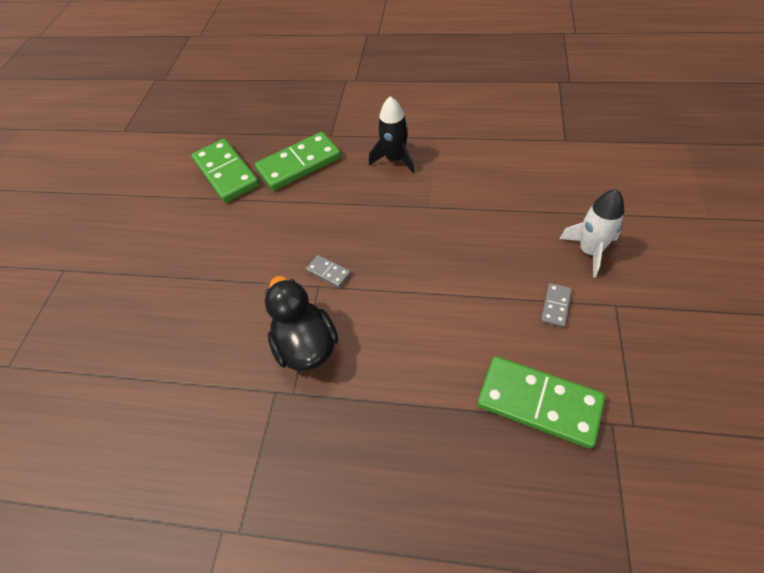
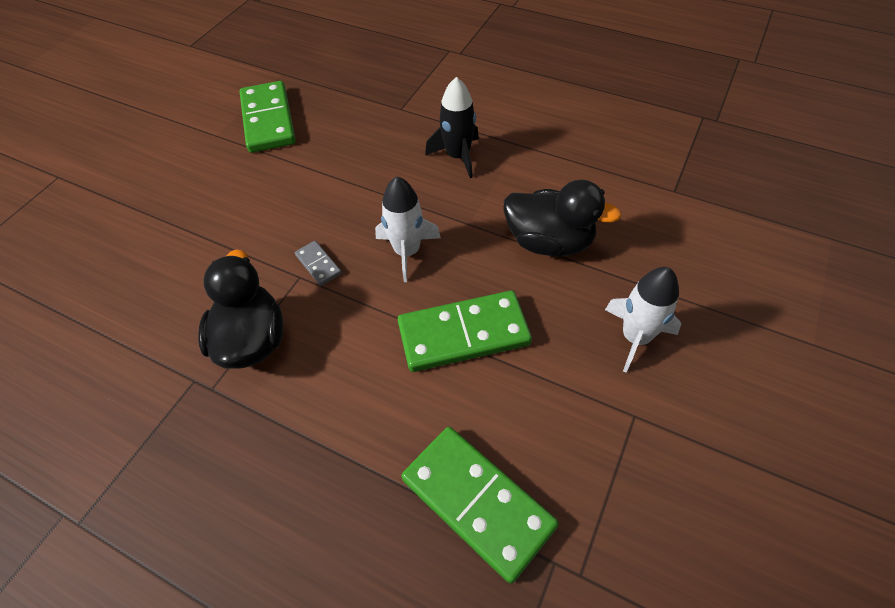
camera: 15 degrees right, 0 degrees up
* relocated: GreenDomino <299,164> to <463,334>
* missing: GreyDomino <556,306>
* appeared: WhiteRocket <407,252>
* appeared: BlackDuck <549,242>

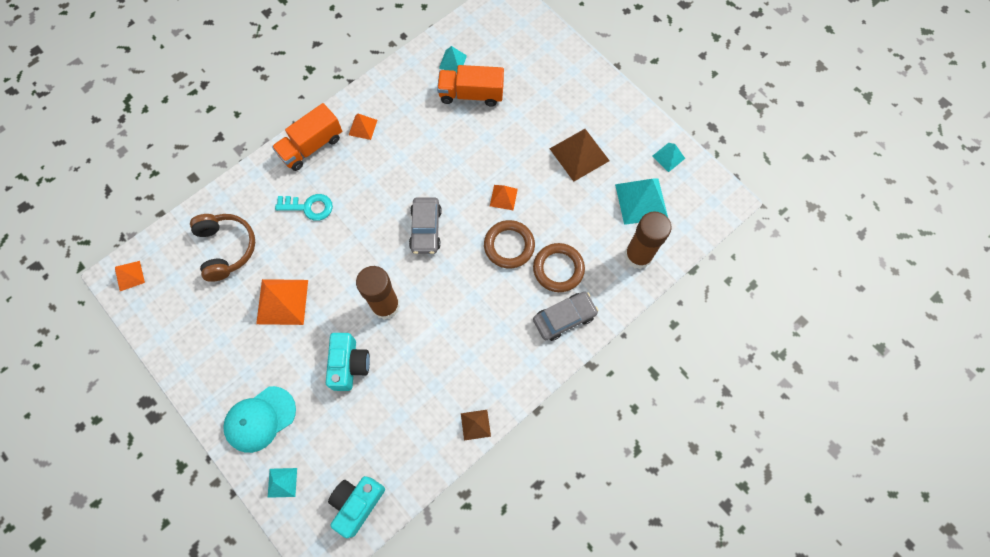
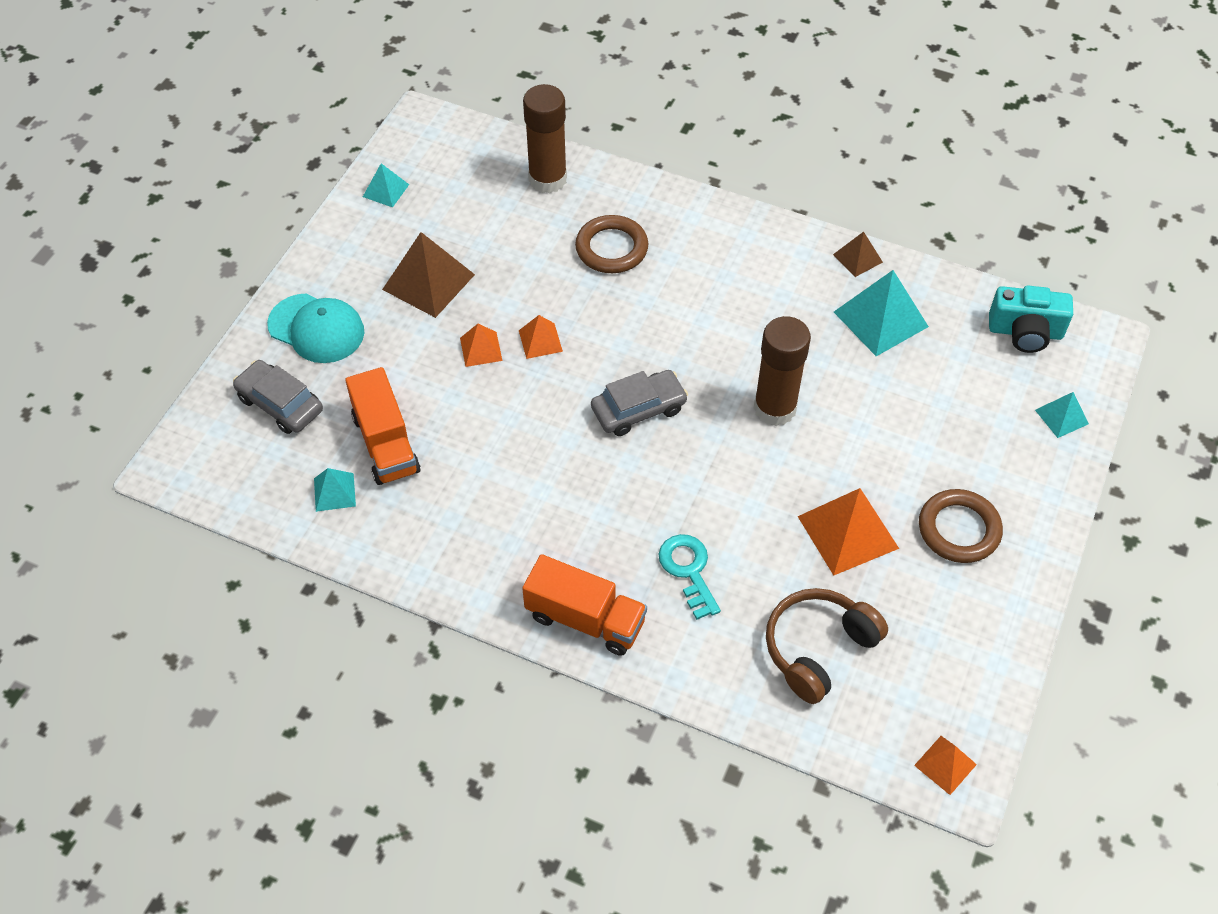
camera: 115 degrees left, 15 degrees down
* relocated: OrangePyramid <363,127> to <481,349>
* relocated: TurquoisePyramid <641,201> to <880,319>
* relocated: BrownRing <509,245> to <959,529>
* relocated: GreyCar <564,318> to <280,404>
* missing: TurquoiseCamera <349,365>
* relocated: TurquoiseCap <260,419> to <316,329>

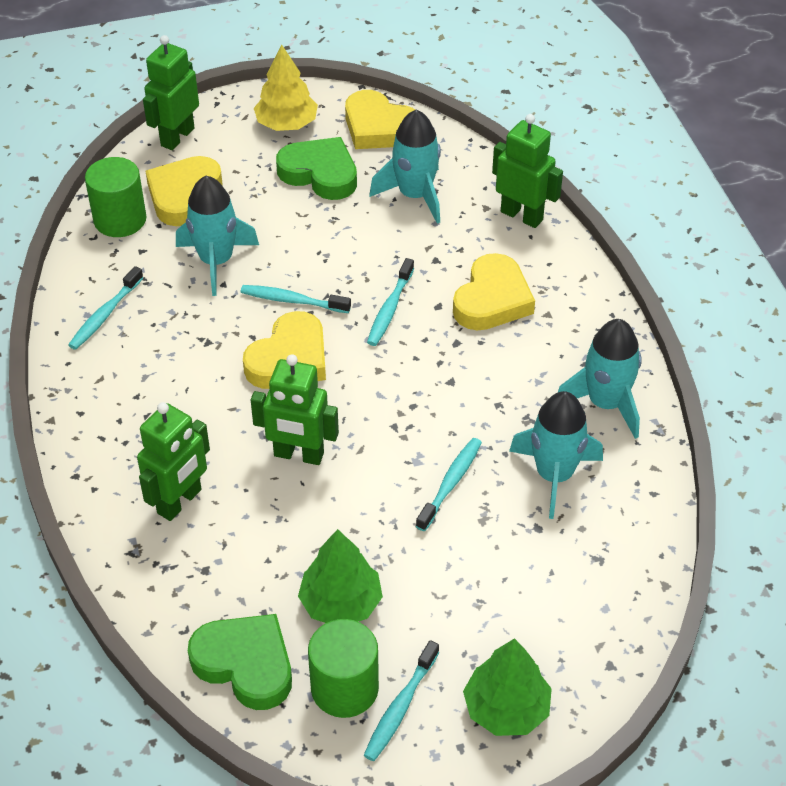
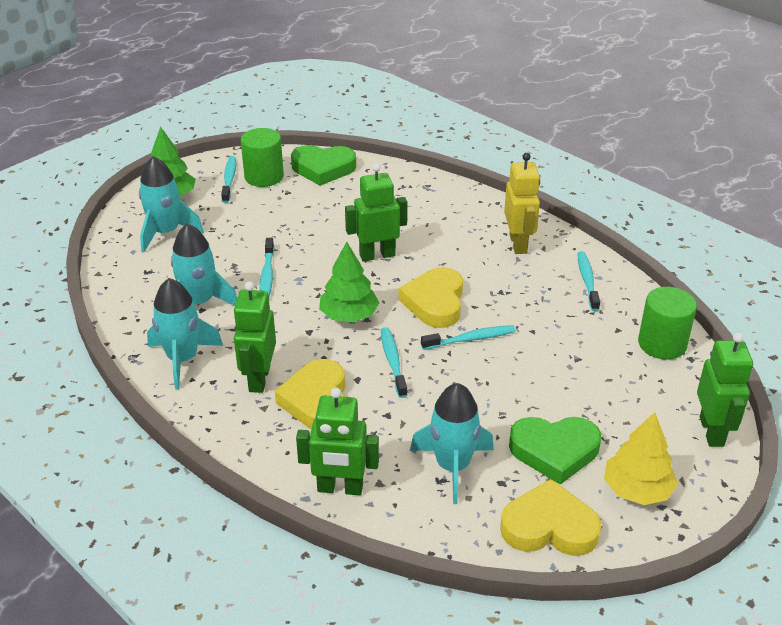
camera: 150 degrees right, 10 degrees down
* missing: YellowHeart <183,195>
* relocated: TurquoiseRocket <216,261> to <166,232>
* relocated: GreenRobot <180,502> to <259,379>
* relocated: GreenTree <340,603> to <349,315>
* appeared: YellowRobot <518,244>

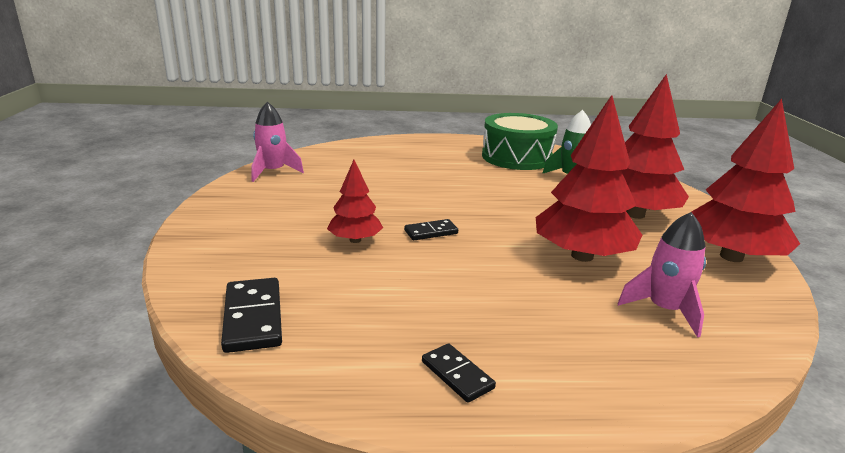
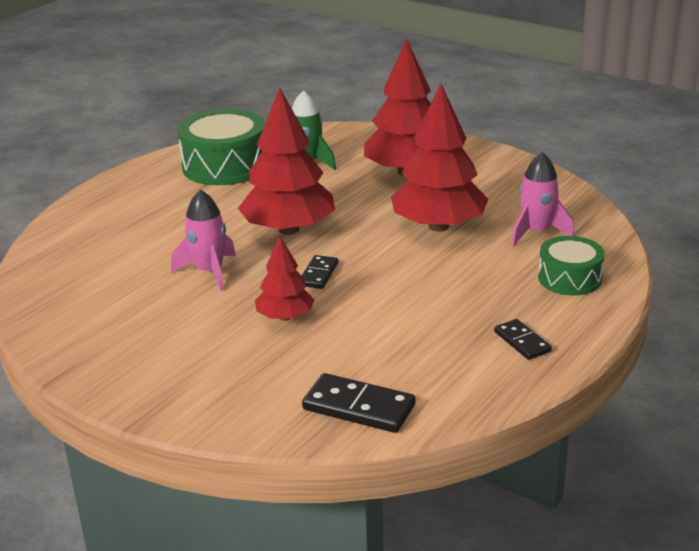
camera: 50 degrees left, 5 degrees up
* relocated: RedTree <731,257> to <289,229>
* relocated: PinkRocket <273,172> to <209,272>
* spun: BlackDomino <457,375> = <522,342> 60 degrees clockwise
* appeared: GreenDrum <569,278>

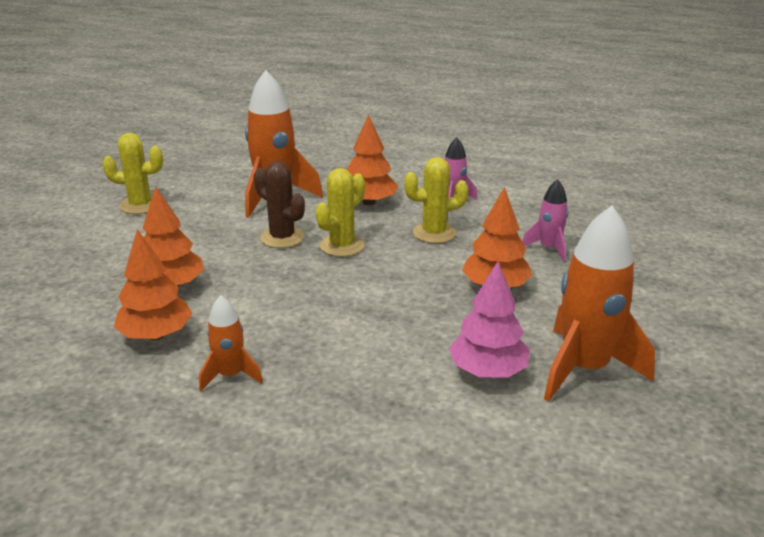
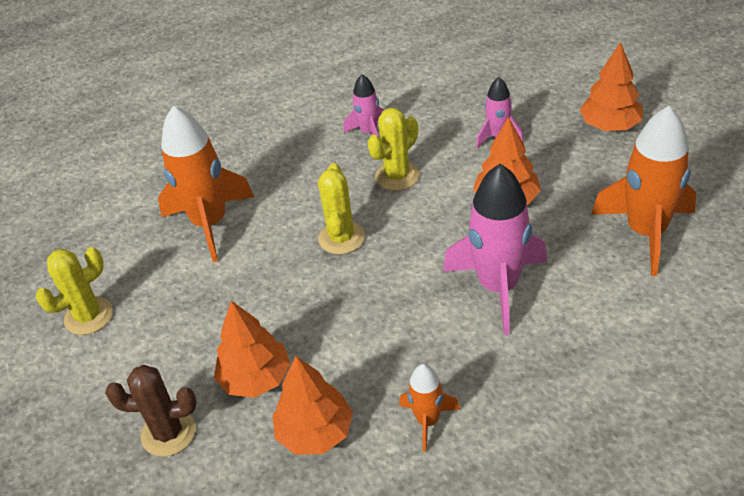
camera: 35 degrees left, 15 degrees up
* relocated: OrangeTree <369,202> to <610,125>
* relocated: BrownCactus <282,238> to <168,433>
* missing: PinkTree <488,371>
* appeared: PinkRocket <498,287>

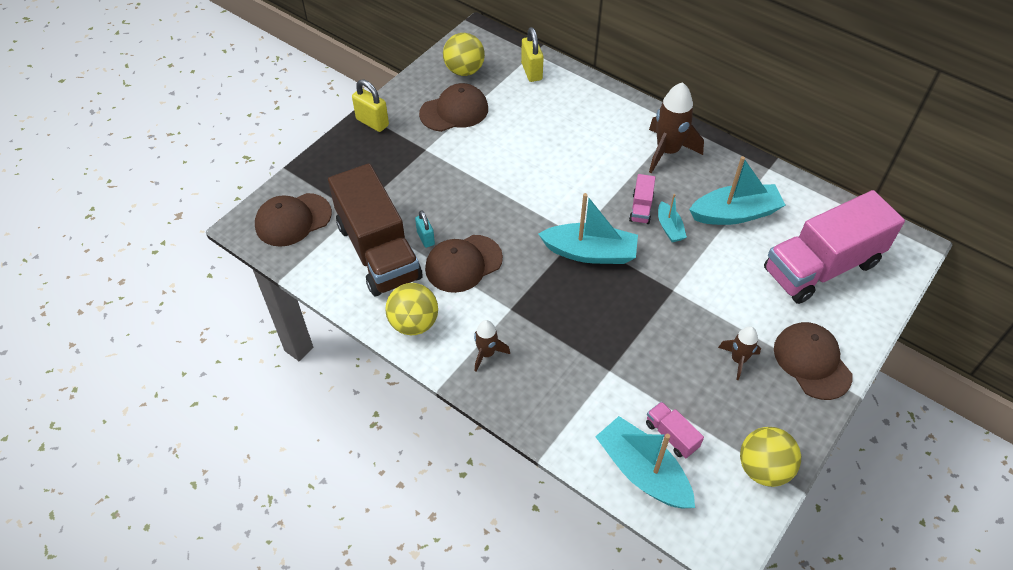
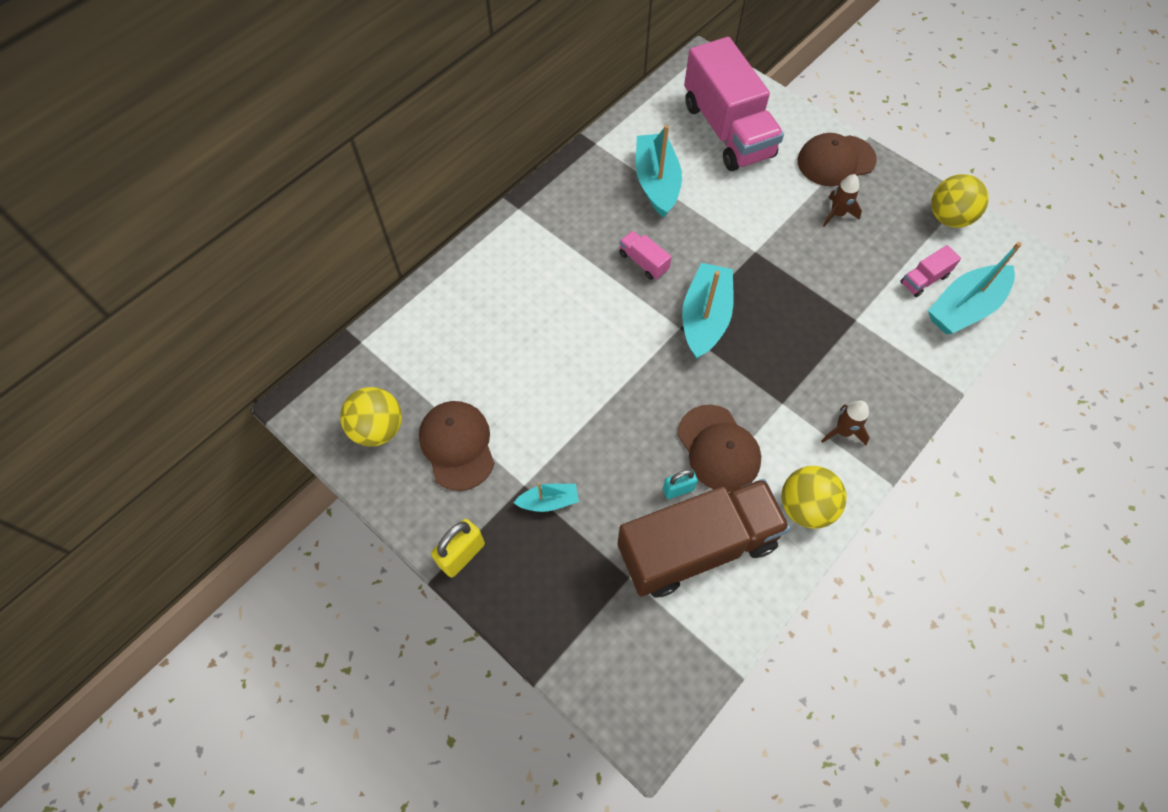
camera: 85 degrees left, 10 degrees up
* missing: YellowPadlock <531,71>
* missing: BrownRocket <667,151>
* spun: PinkTruck <641,208> = <643,262> 150 degrees counterclockwise
* missing: BrownCap <293,220>
* relocated: TurquoiseBoat <669,228> to <548,501>

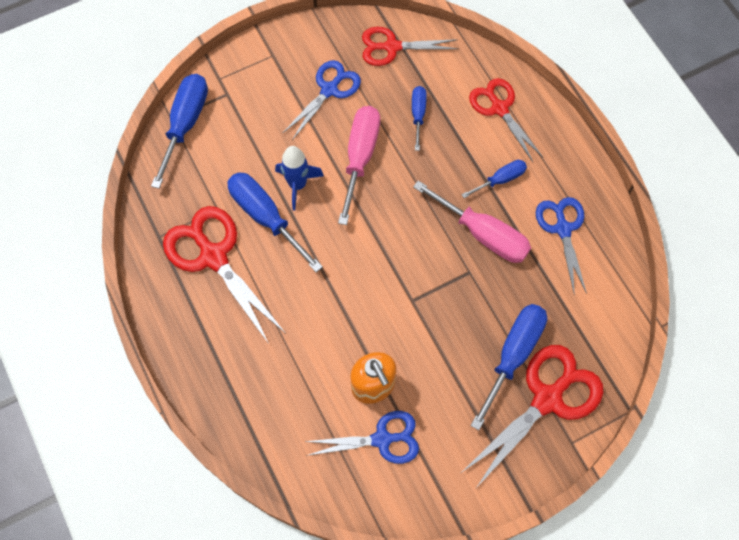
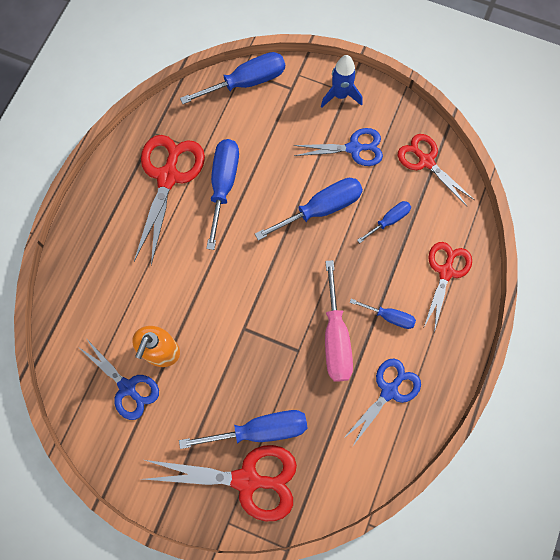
camera: 50 degrees right, 5 degrees up
* colour: PinkScrewdriver <360,157> to BlueScrewdriver <321,209>
* relocated: BlueRocket <297,185> to <340,95>

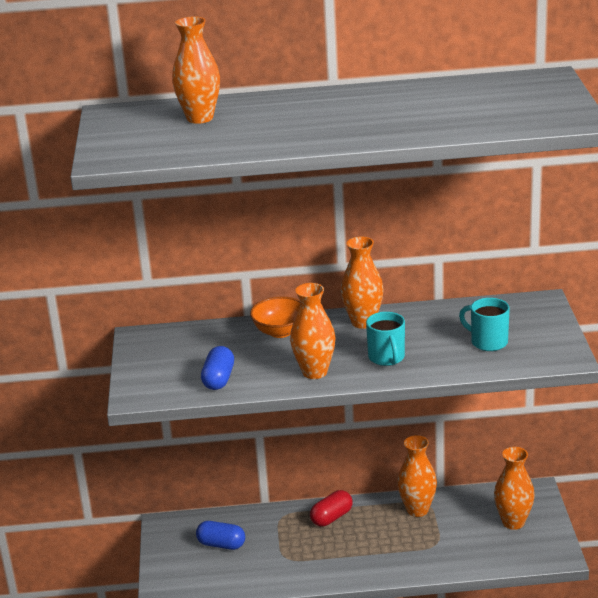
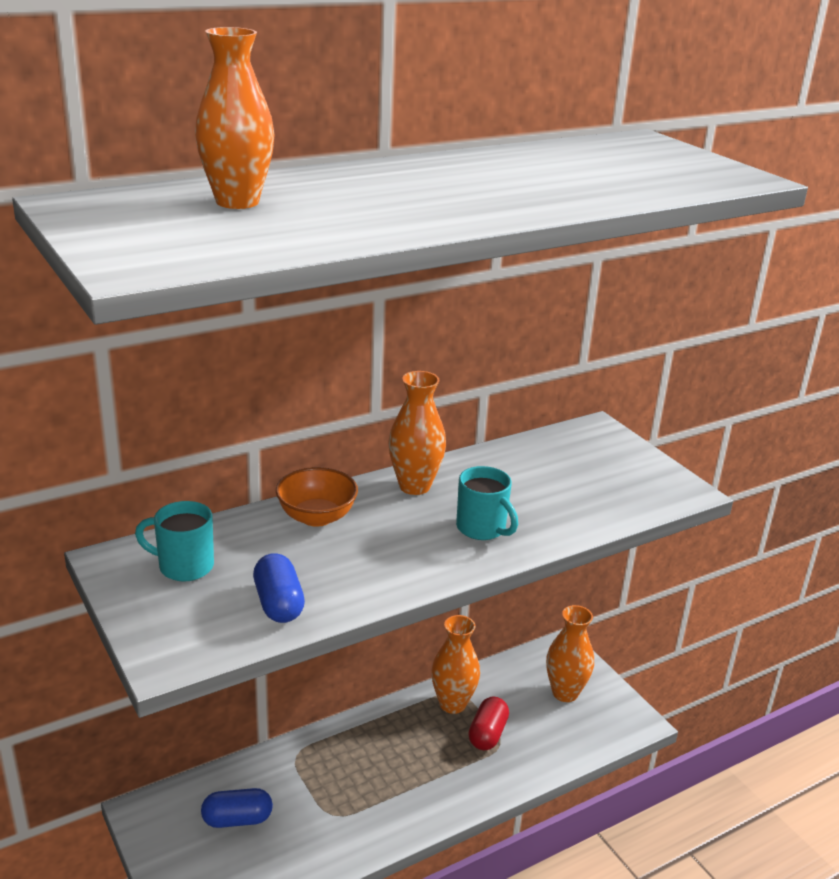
camera: 30 degrees left, 0 degrees up
* missing: OrangeVase <314,372>
* relocated: TurquoiseMug <488,342> to <184,566>
* relocated: RedCapsule <331,517> to <487,734>

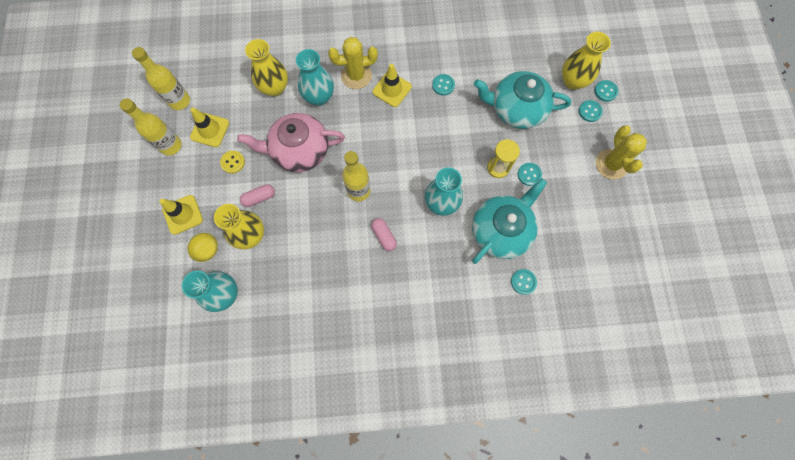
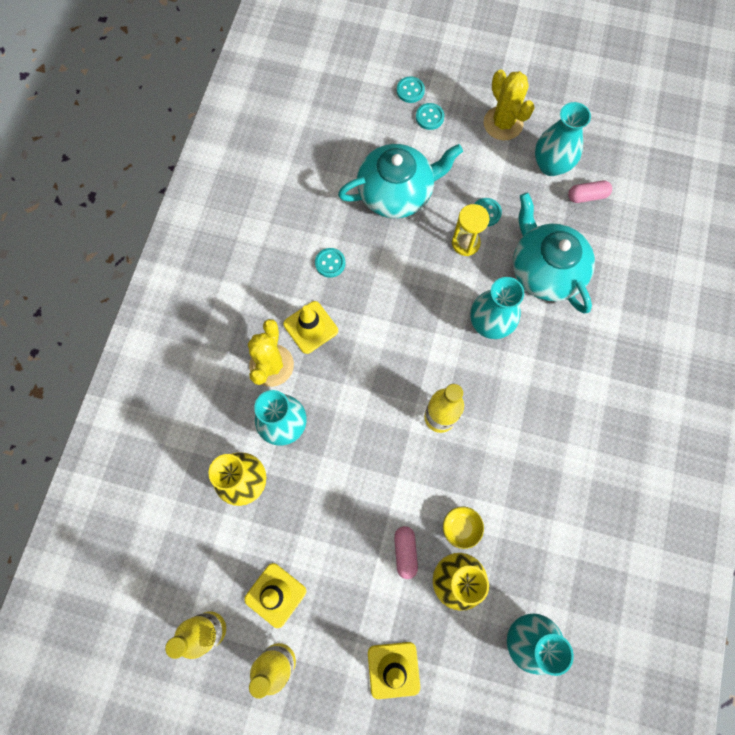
camera: 70 degrees left, 0 degrees up
* missing: YellowVase <573,81>
* spun: TurquoiseTeapot <516,109> = <396,192> 135 degrees counterclockwise
* missing: PinkTeapot <299,151>
* spun: YellowCactus <611,164> = <503,123> 45 degrees clockwise
* missing: YellowButton <233,162>
* relocated: PinkCapsule <384,236> to <587,196>
* relocated: YellowBowl <207,249> to <461,527>
* missing: TurquoiseButton <523,282>
* appeared: TurquoiseVase <551,165>

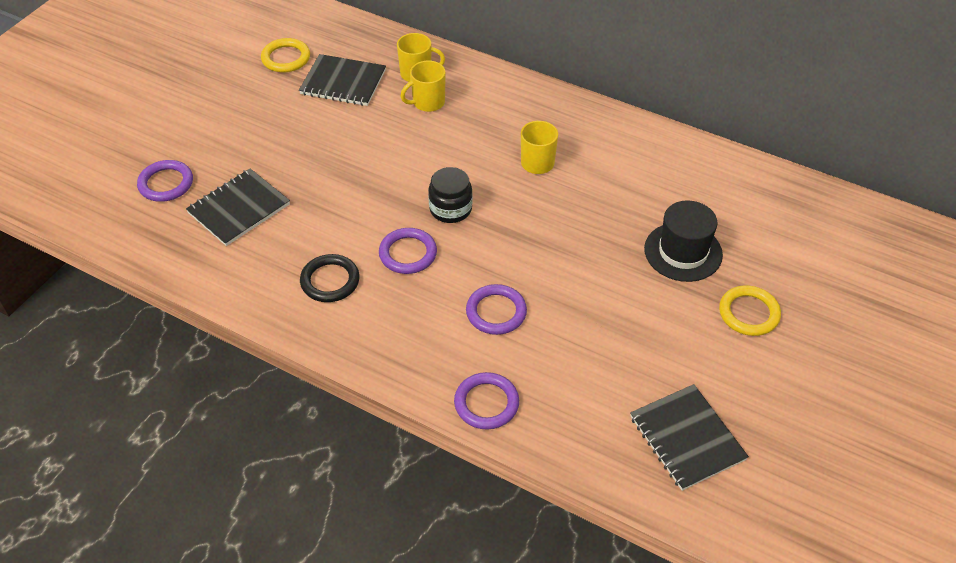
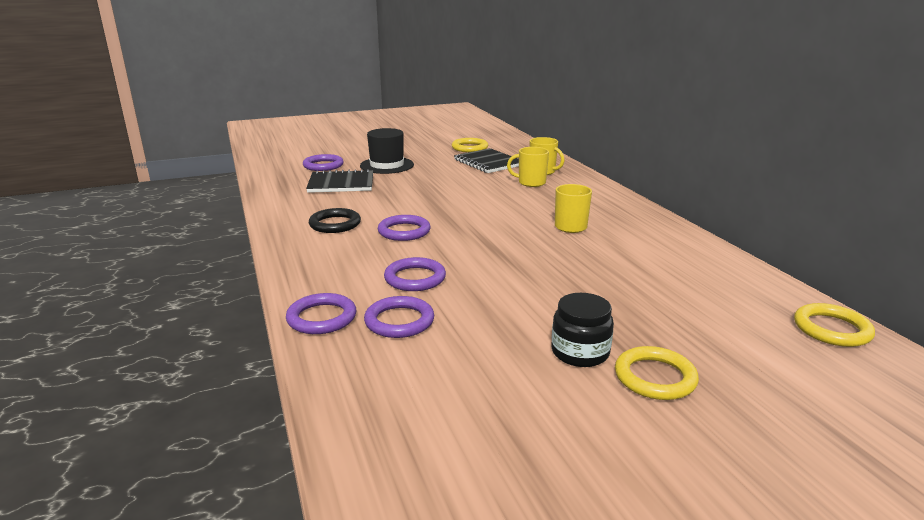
camera: 40 degrees right, 25 degrees down
* relocated: BlackJar <450,209> to <580,352>
* relocated: BlackHat <683,252> to <387,165>
* missing: BlackNotebook <687,438>
* appeared: PurpleRing <399,321>
* appeared: YellowRing <832,329>

